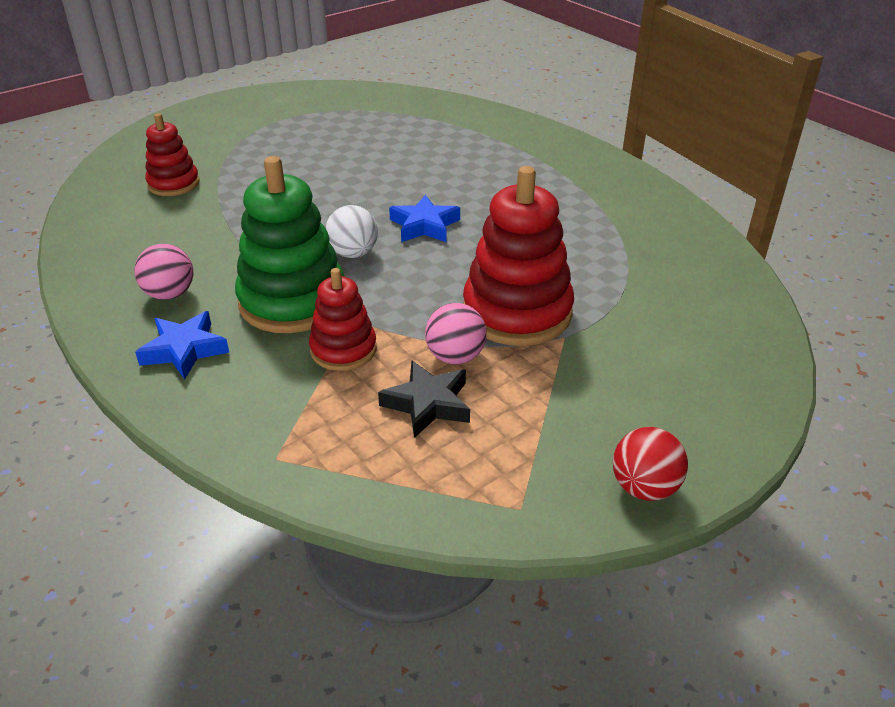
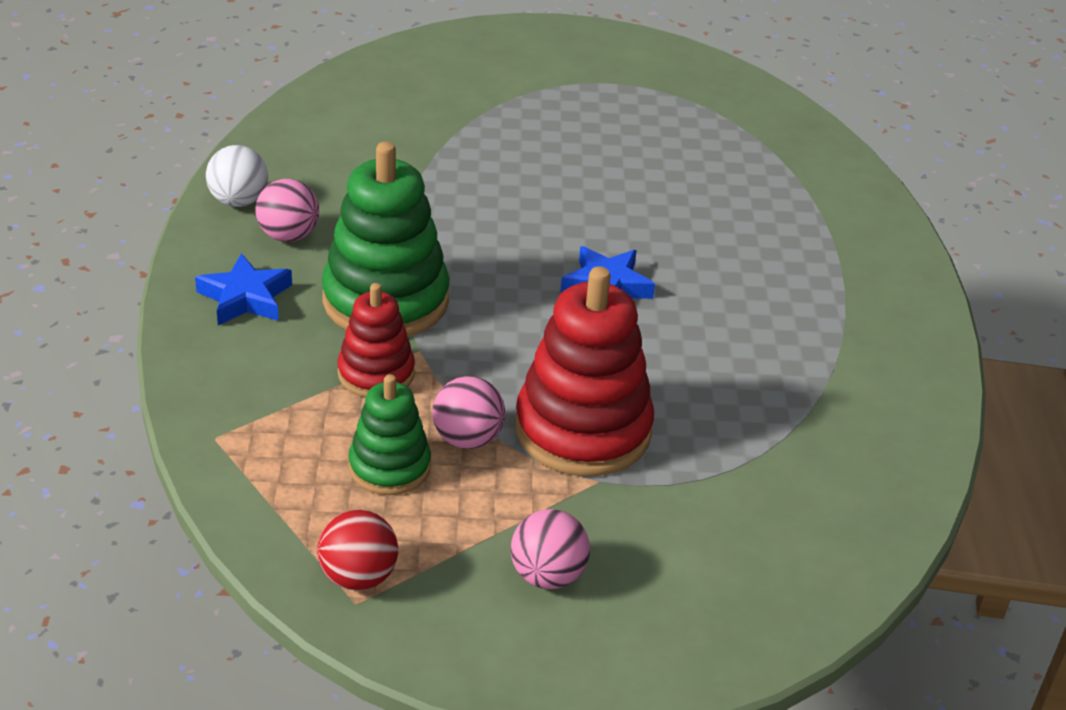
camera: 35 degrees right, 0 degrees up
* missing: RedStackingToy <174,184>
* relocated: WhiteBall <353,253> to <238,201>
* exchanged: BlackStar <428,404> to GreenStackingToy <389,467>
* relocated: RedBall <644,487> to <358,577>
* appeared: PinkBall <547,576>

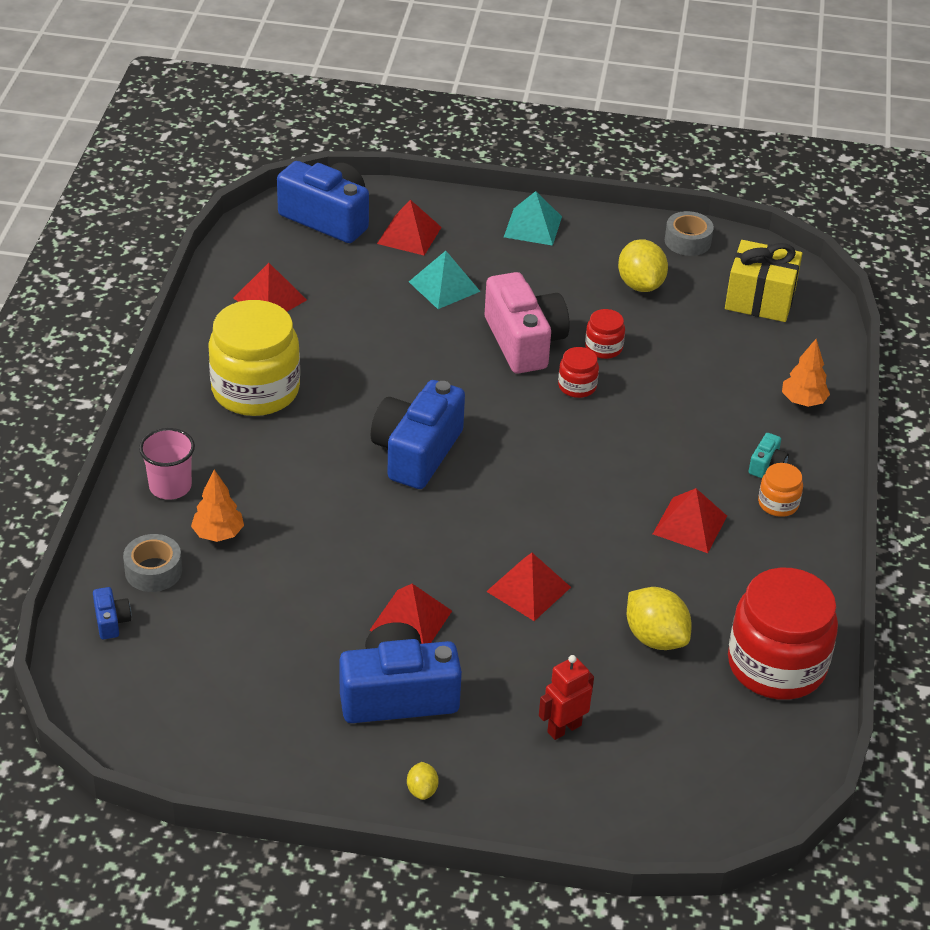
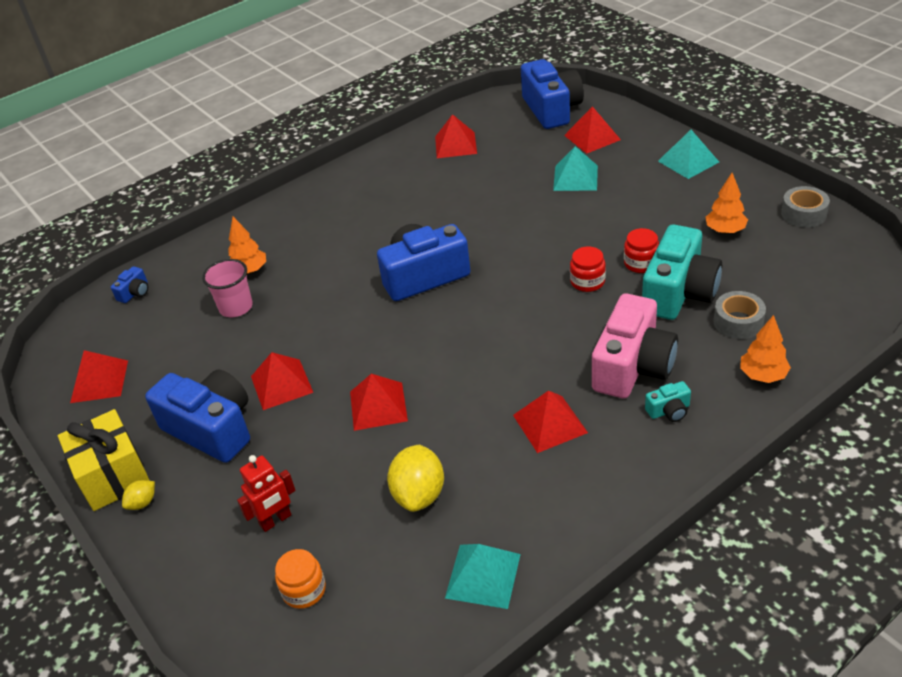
camera: 50 degrees right, 0 degrees up
* exchanged: YellowLemon <640,284> to OrangeTree <725,230>
* relocated: YellowGift <760,299> to <113,475>
* relocated: PinkCamera <524,341> to <632,366>
* missing: YellowJar <255,390>
* relocated: PinkCup <170,486> to <236,307>
* relocated: OrangeJar <778,503> to <304,590>
* relocated: GreyTape <153,571> to <738,322>
* exchanged: RedJar <776,665> to TurquoisePyramid <483,576>
* spun: RedRobot <564,728> = <275,520> 135 degrees clockwise
* appeared: TurquoiseCamera <679,292>
* appeared: RedPyramid <99,381>

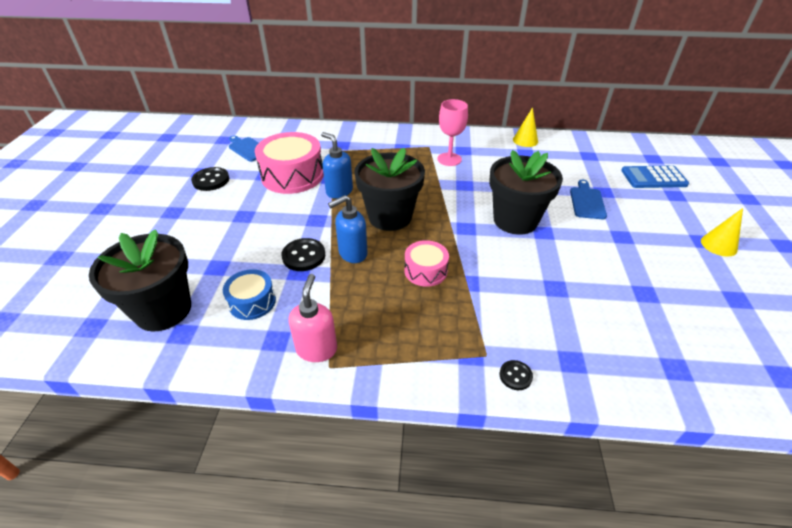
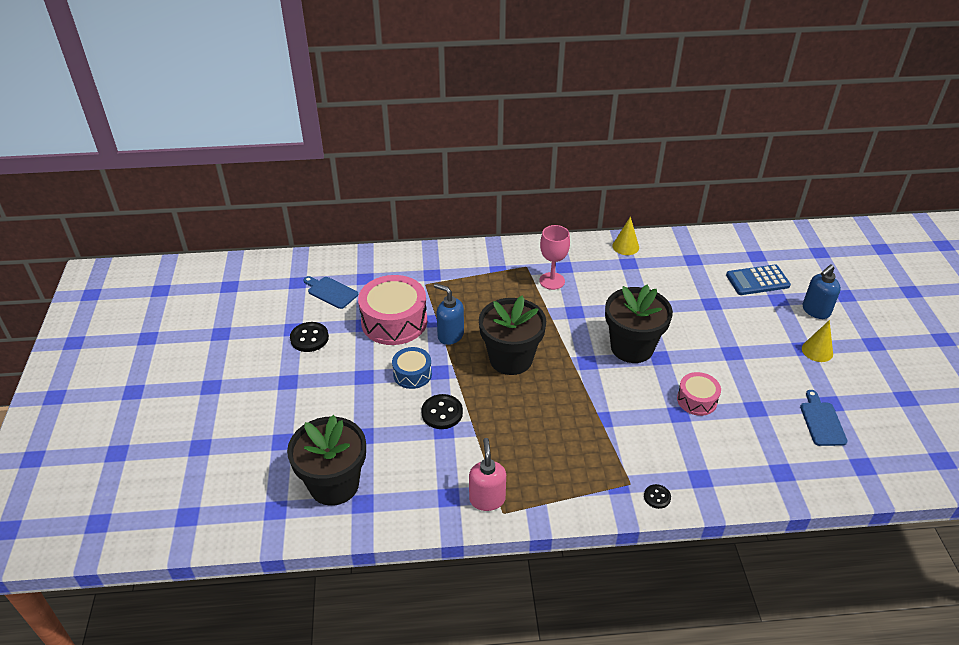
camera: 10 degrees left, 0 degrees up
* relocated: BlueCuttingBoard <587,201> to <822,421>
* relocated: BlueSoapDispenser <352,253> to <815,311>
* relocated: PinkDrum <425,270> to <697,400>
* relocated: BlueDrum <252,302> to <412,374>

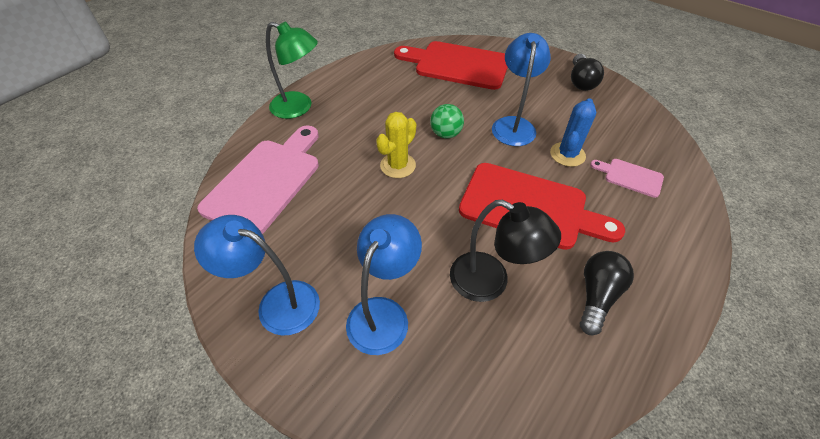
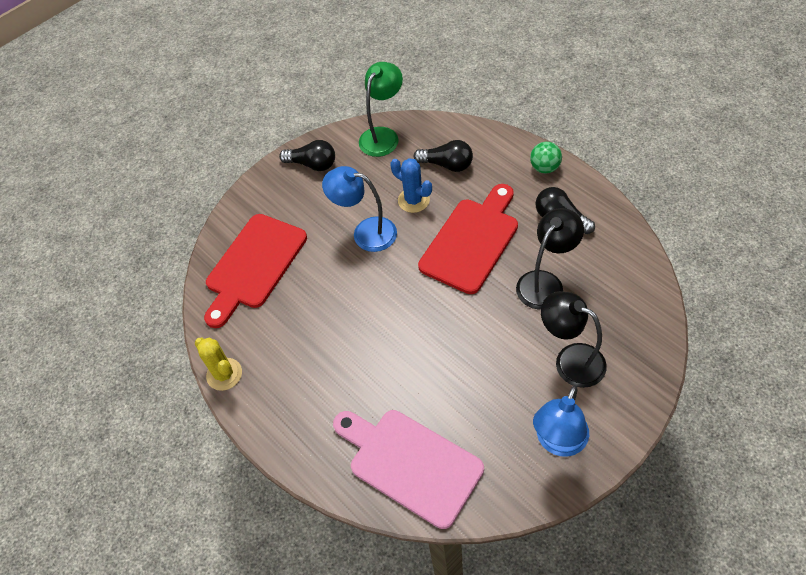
camera: 75 degrees left, 5 degrees up
* relocated: GreenLamp <299,108> to <383,135>
* relocated: GreenBall <446,134> to <544,168>
* relocated: YellowCactus <398,165> to <224,374>
* exchanged: PinkCuttingBoard <630,177> to BlackLightBulb <447,165>
* colour: BlueLamp <383,313> to BlackLamp <570,360>

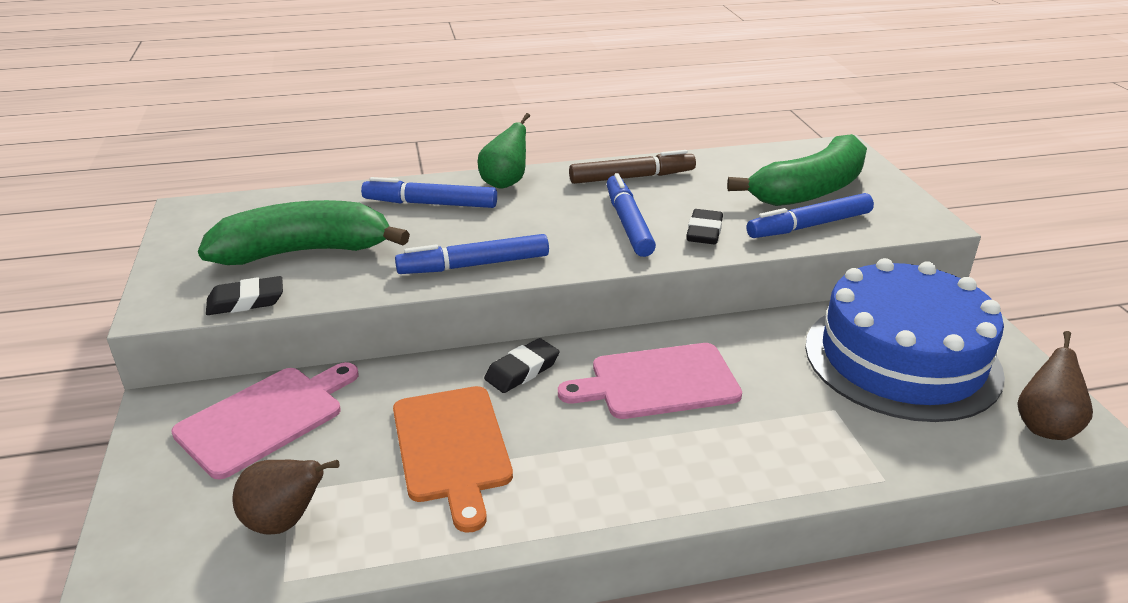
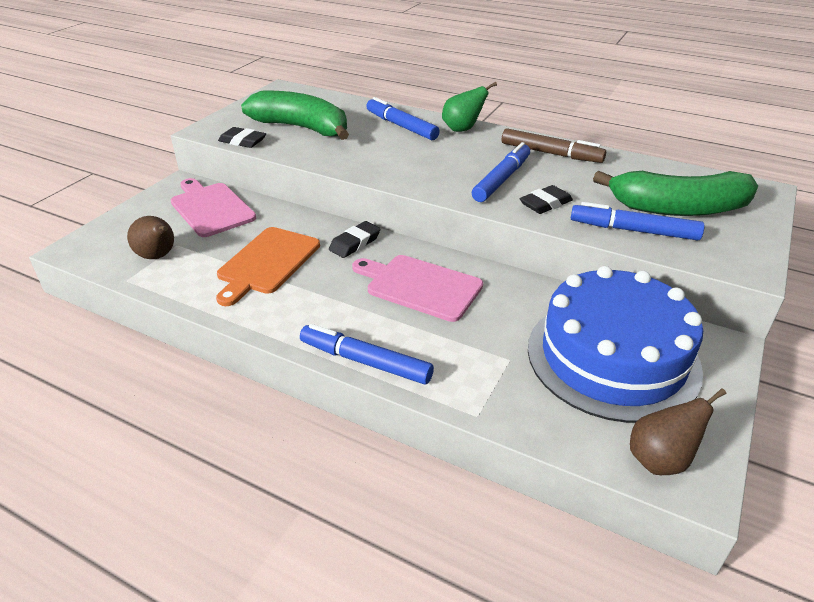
camera: 40 degrees right, 5 degrees up
* relocated: BlueMarker <474,265> to <365,361>
* spun: BlackEraser <522,370> = <355,243> 45 degrees counterclockwise
* spun: PinkCuttingBoard <265,418> = <211,208> 120 degrees counterclockwise

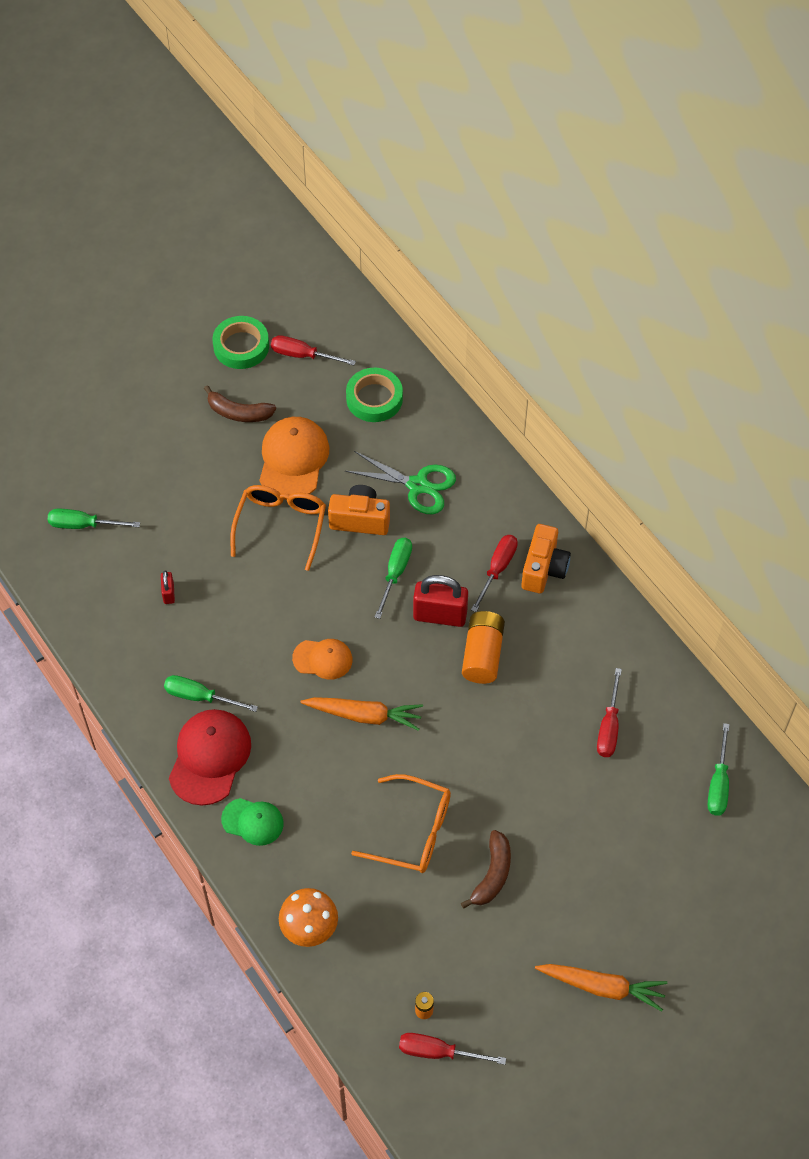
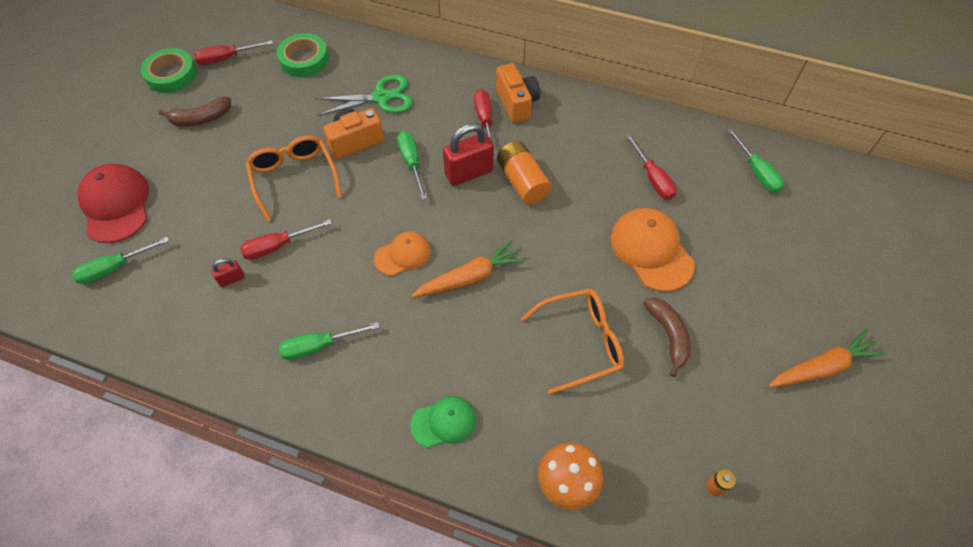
camera: 35 degrees left, 0 degrees up
* relocated: OrangeCap <293,460> to <651,250>
* spun: RedPadlock <168,593> = <232,279> 75 degrees counterclockwise
* relocated: RedCap <209,757> to <116,205>
* relocated: RedScrewdriver <438,1052> to <278,246>

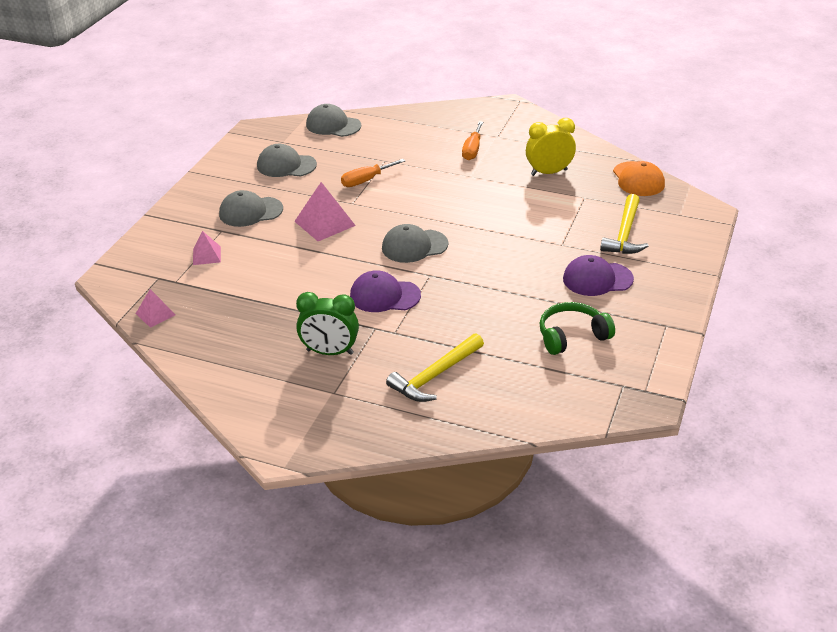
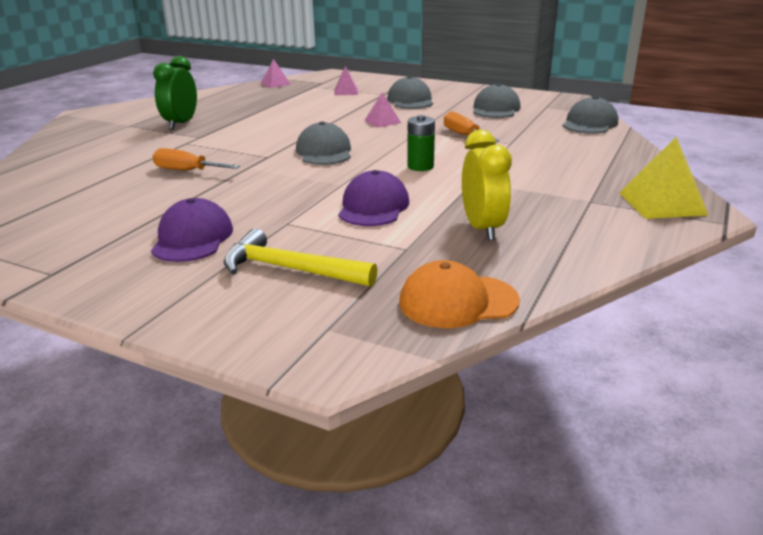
camera: 95 degrees right, 10 degrees down
* relocated: OrangeScrewdriver <472,150> to <187,171>
* size: PinkPyramid <324,223> = <382,121> x0.59
* relocated: PurpleCap <384,296> to <373,207>
* missing: GreenHeadphones <572,336>
* missing: YellowHammer <435,376>
* appeared: GreenBattery <420,166>
* appeared: YellowPyramid <662,203>

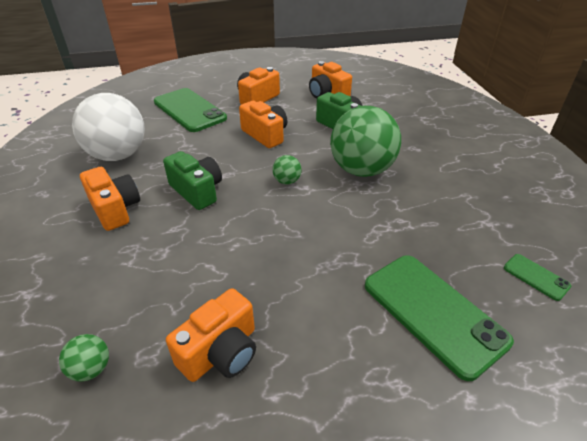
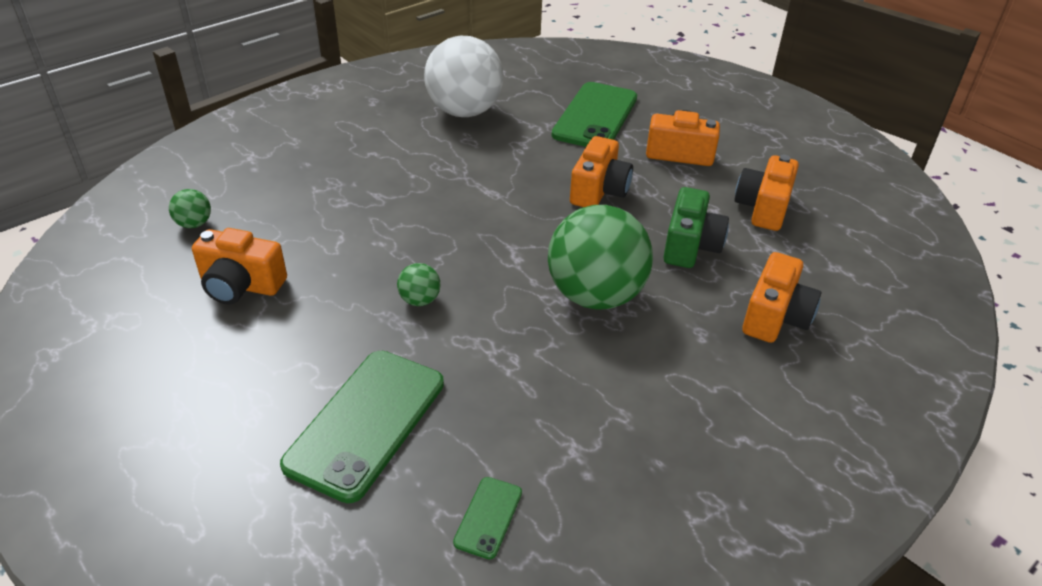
camera: 60 degrees right, 0 degrees up
* missing: GreenCamera <197,191>
* relocated: GreenBall <287,181> to <420,300>
* relocated: OrangeCamera <115,209> to <775,317>

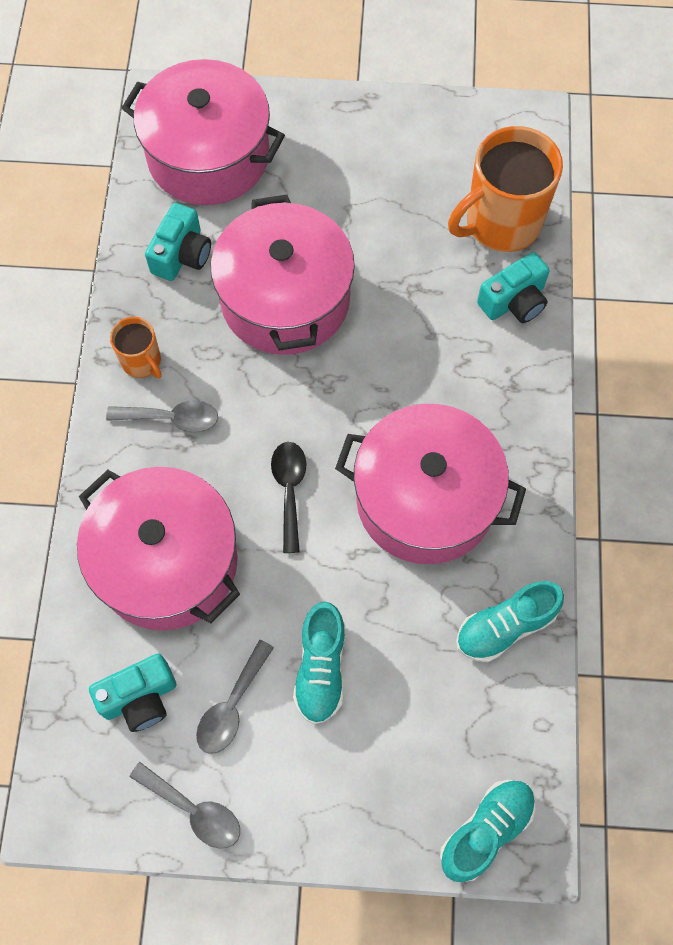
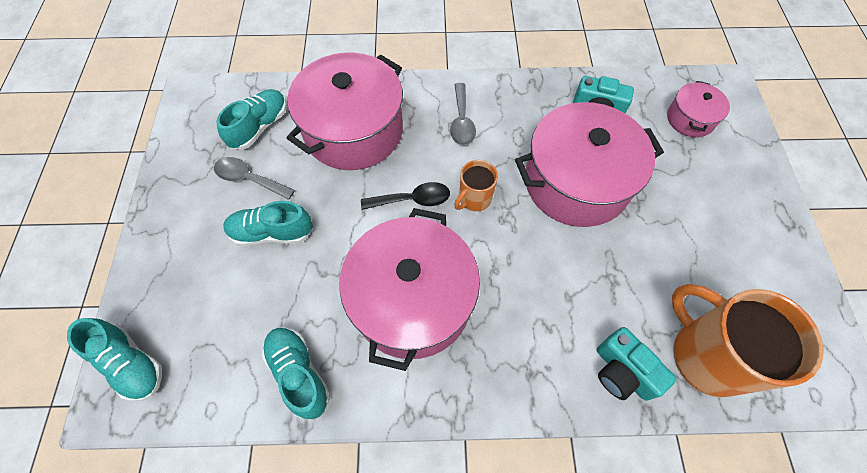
camera: 85 degrees right, 5 degrees down
* size: PinkPot <208,155> = <690,119> x0.49
* relocated: OrangeMug <142,362> to <474,199>
* exchanged: TurquoiseCamera <140,697> to TurquoiseShoe <259,127>
* missing: GreySpoon <194,810>

